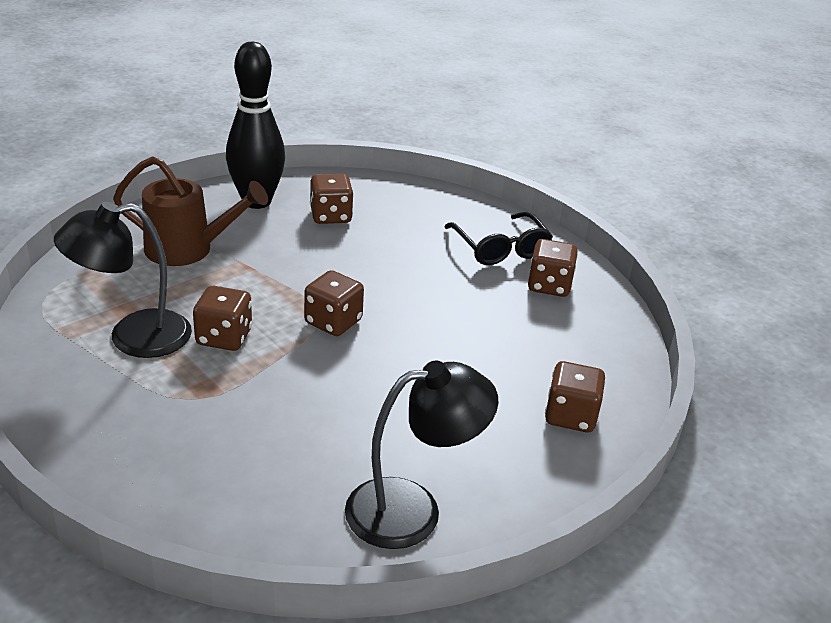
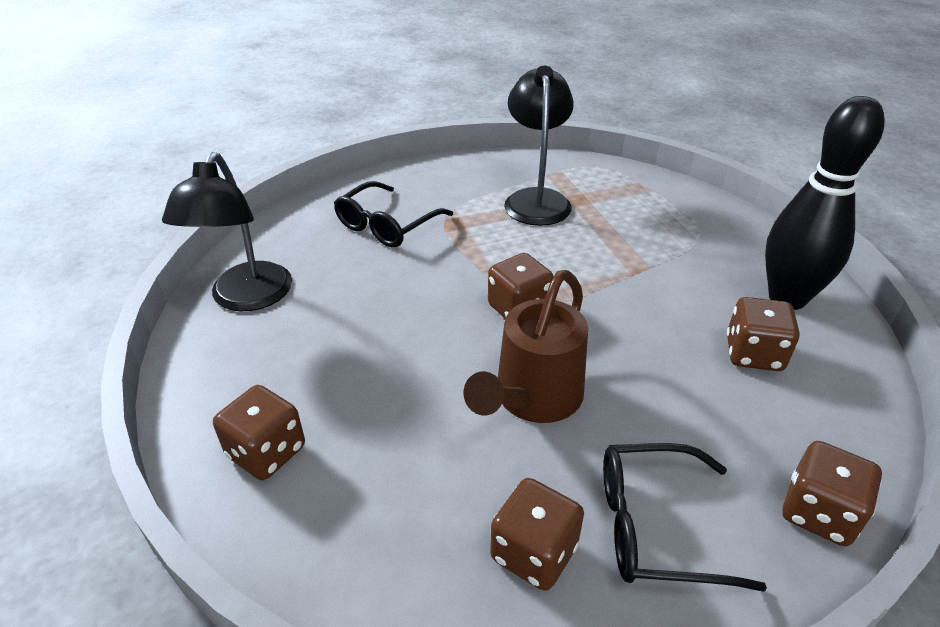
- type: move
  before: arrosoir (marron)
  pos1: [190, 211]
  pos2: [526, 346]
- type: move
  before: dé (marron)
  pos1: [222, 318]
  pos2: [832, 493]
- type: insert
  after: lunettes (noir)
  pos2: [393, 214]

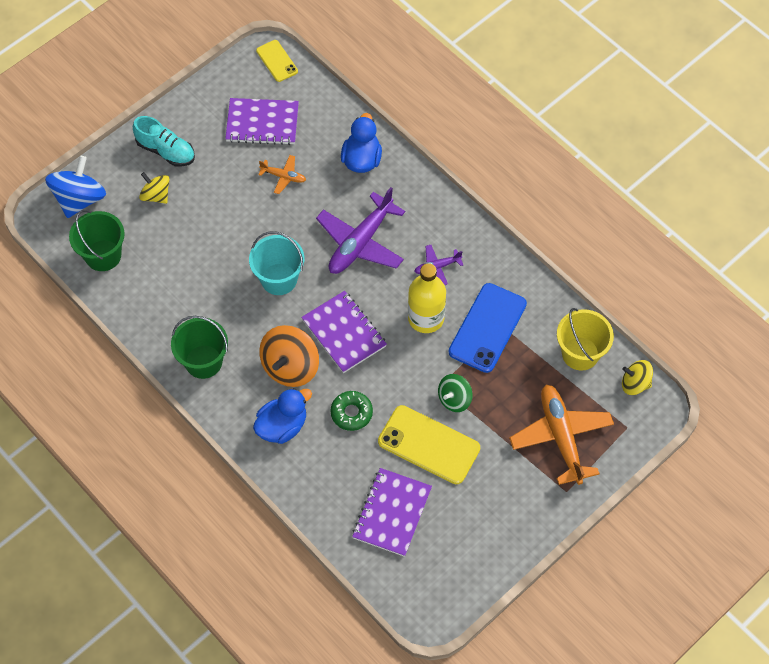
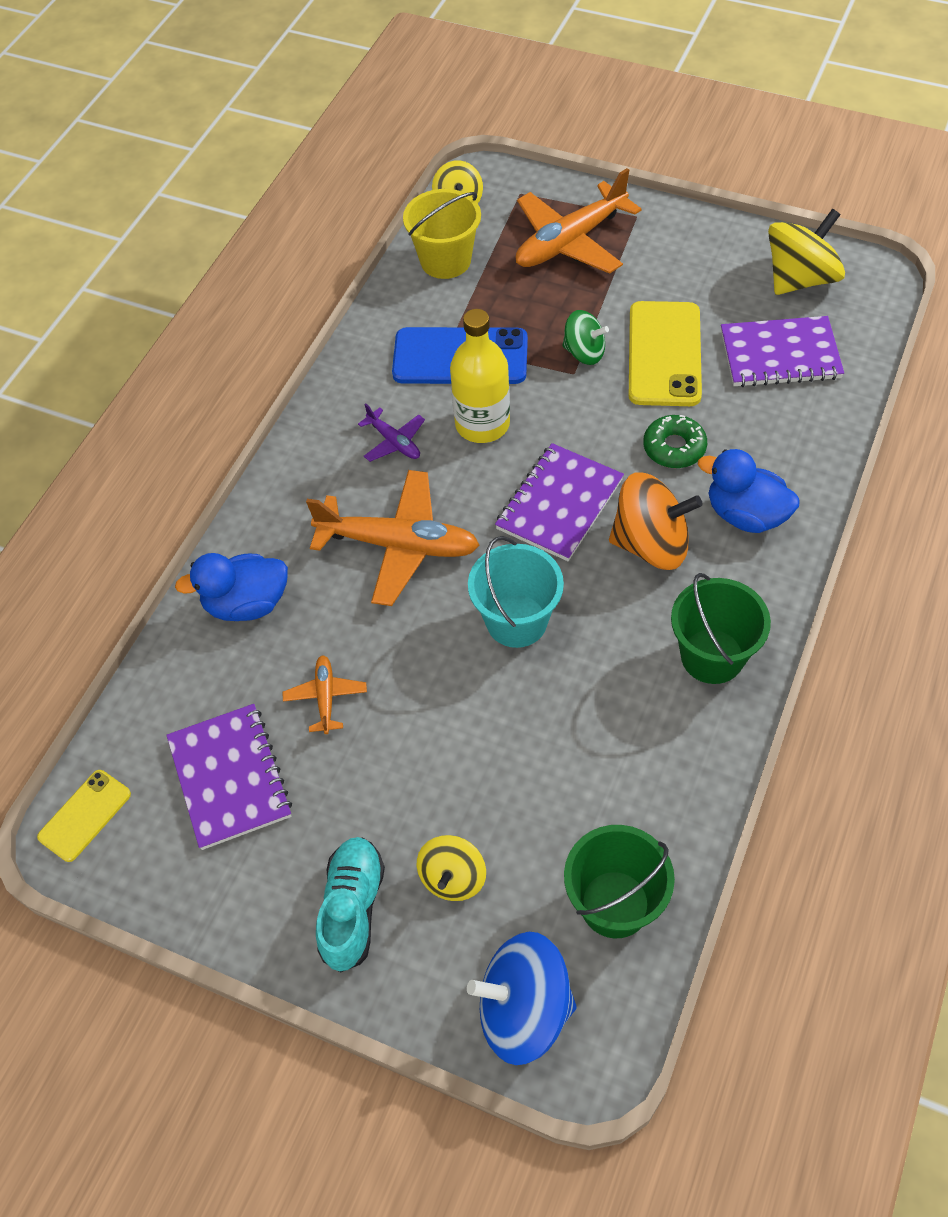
- type: recolor
  before: avion (violet)
  after: avion (orange)
  pos1: [360, 230]
  pos2: [392, 538]
- type: insert
  after: toupie (jaune)
  pos2: [806, 252]

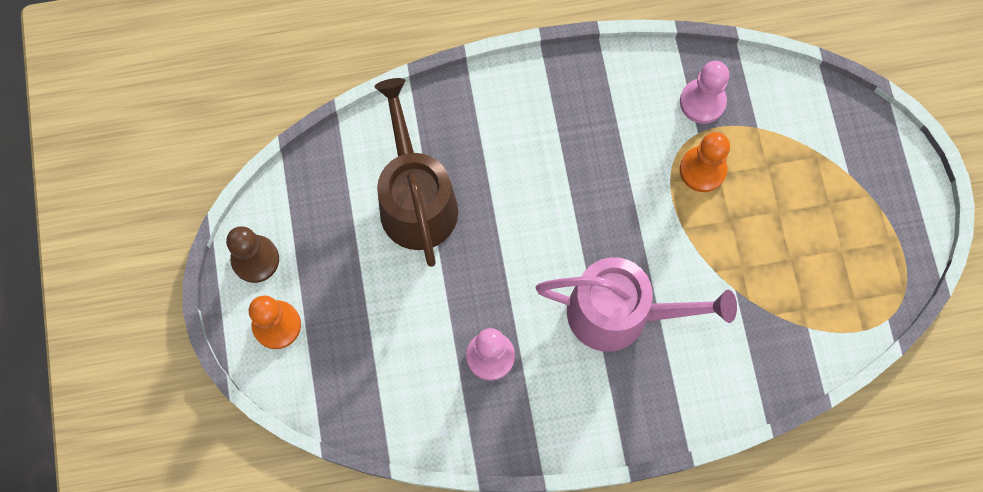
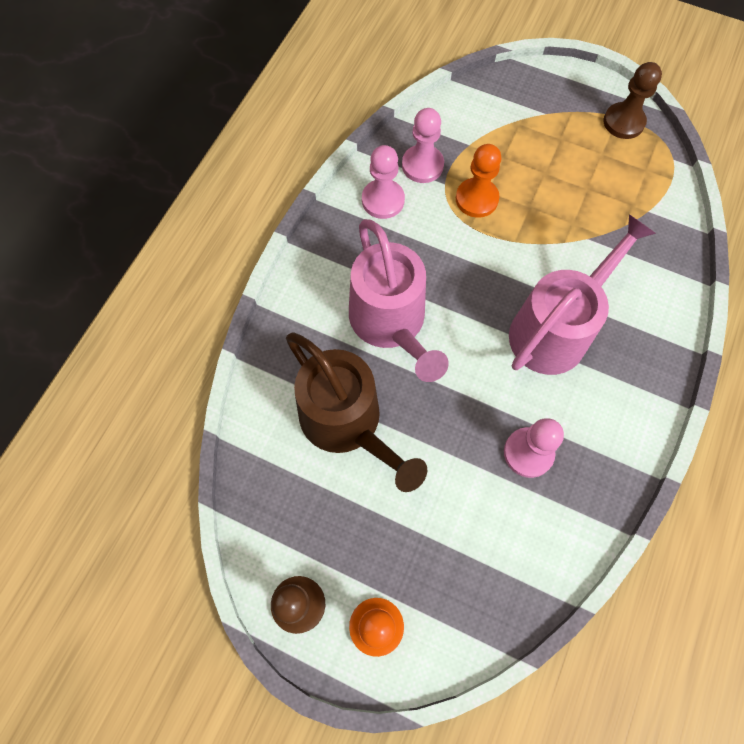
- type: rotate
  before: arrosoir (marron)
  pos1: [416, 172]
  pos2: [356, 412]
  turn: -150
- type: insert
  after: arrosoir (rose)
  pos2: [399, 300]
- type: insert
  after: pion (rose)
  pos2: [383, 182]
- type: insert
  after: pion (marron)
  pos2: [632, 100]

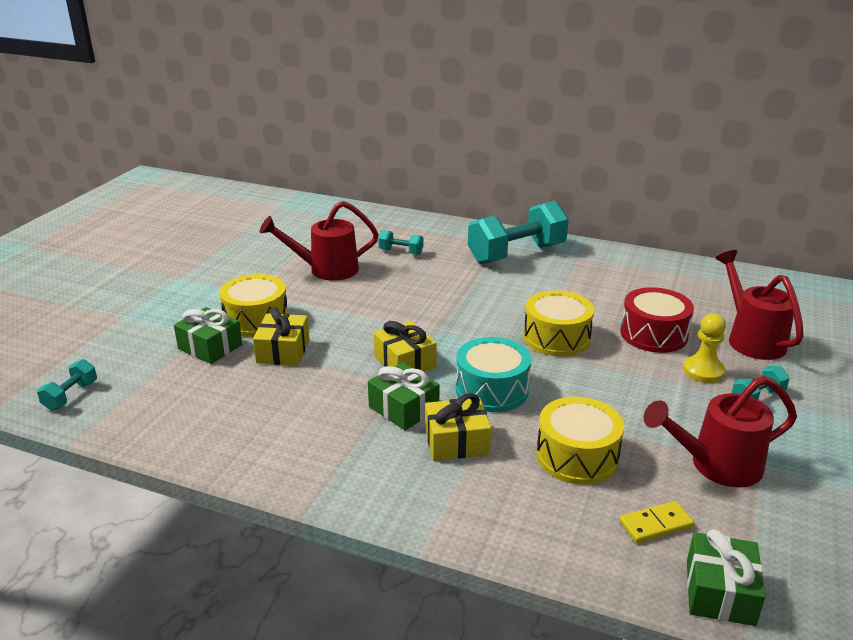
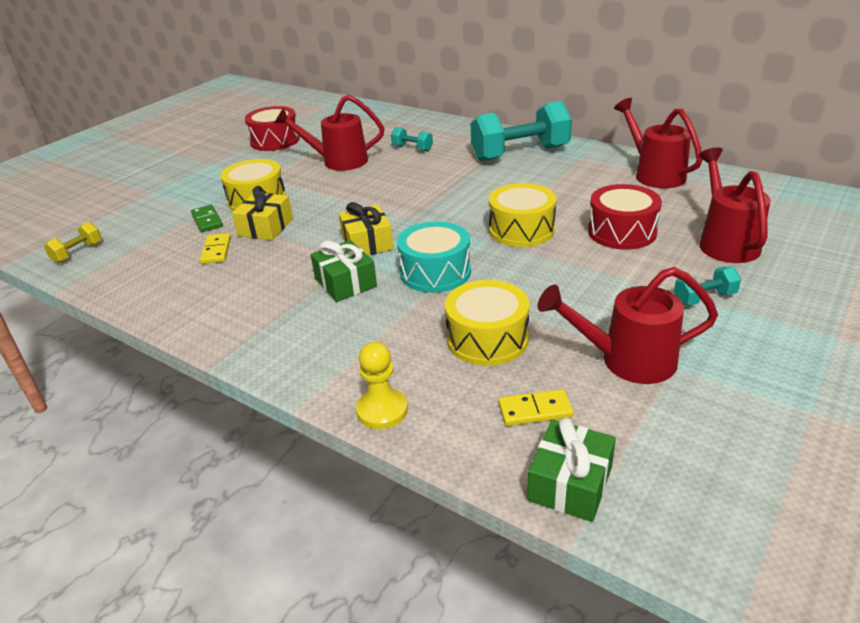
- type: recolor
  before: haltère (turquoise)
  after: haltère (jaune)
  pos1: [67, 385]
  pos2: [73, 242]
- type: replace
  before: cadeau (vert)
  after: domino (vert)
  pos1: [208, 335]
  pos2: [207, 218]
- type: delete
  before: cadeau (jaune)
  pos1: [458, 427]
- type: move
  before: pion (jaune)
  pos1: [704, 348]
  pos2: [382, 385]
- type: insert
  after: domino (jaune)
  pos2: [215, 248]
- type: insert
  after: tambour (rouge)
  pos2: [272, 128]
- type: insert
  after: arrosoir (rouge)
  pos2: [658, 143]

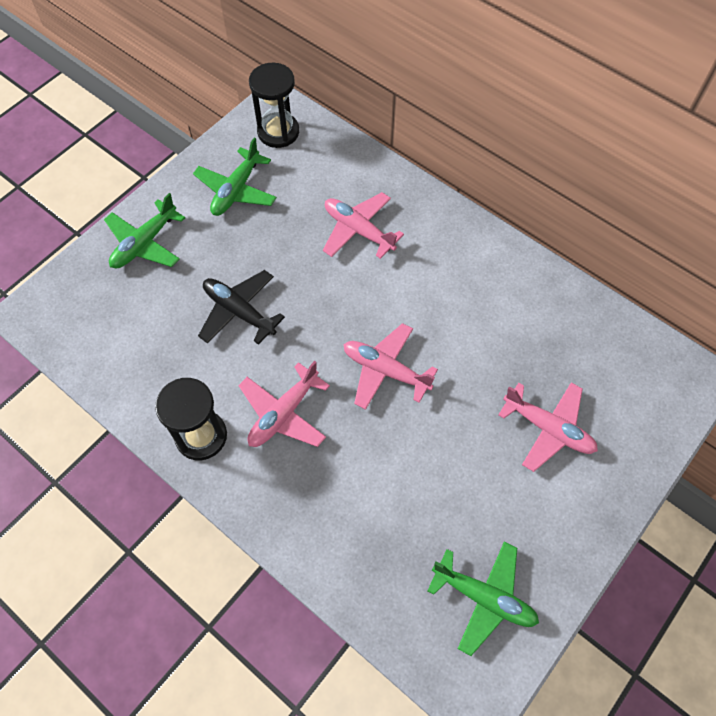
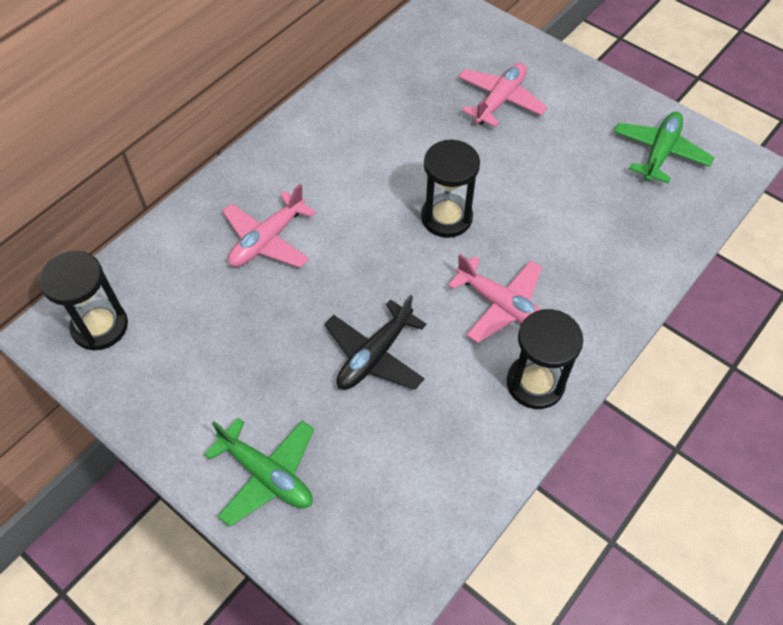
- type: delete
  before: avion (vert)
  pos1: [235, 177]
- type: replace
  before: avion (rose)
  after: sablier (noir)
  pos1: [391, 366]
  pos2: [450, 188]

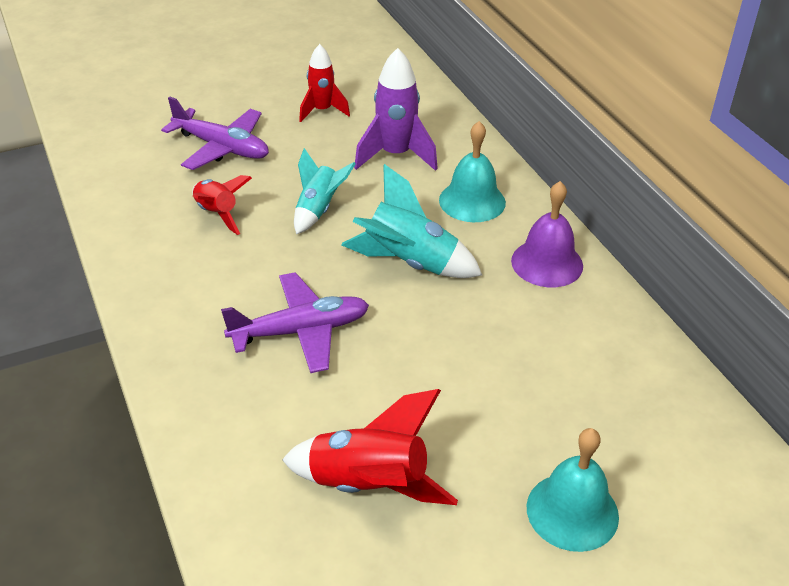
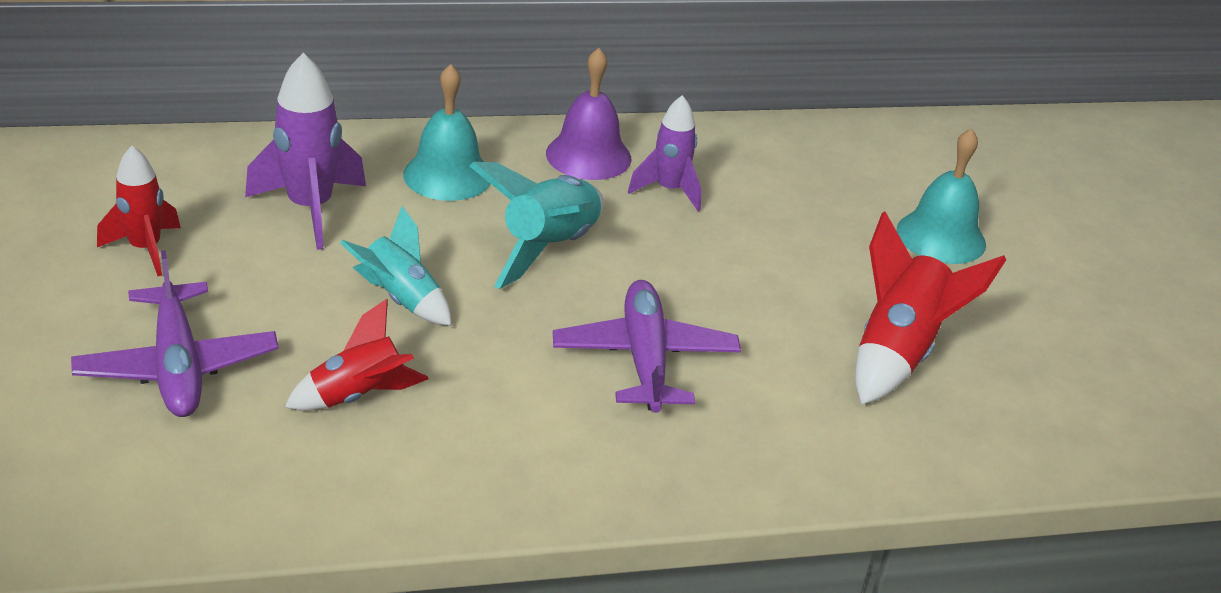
- type: rotate
  before: avion (violet)
  pos1: [215, 133]
  pos2: [175, 333]
  turn: 120
- type: insert
  after: fusée (violet)
  pos2: [664, 153]

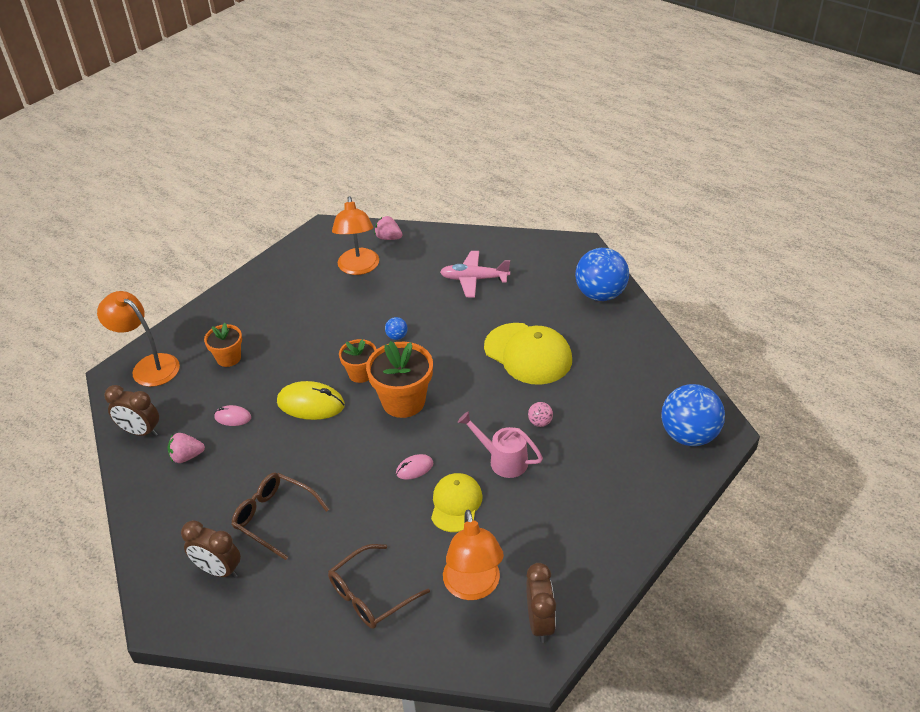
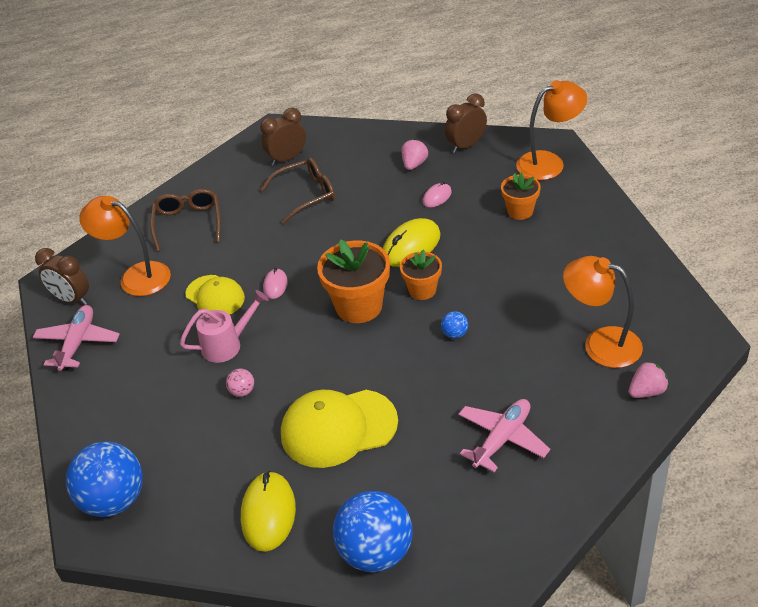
- type: insert
  after: avion (rose)
  pos2: [76, 338]
- type: insert
  after: souris (jaune)
  pos2: [268, 511]

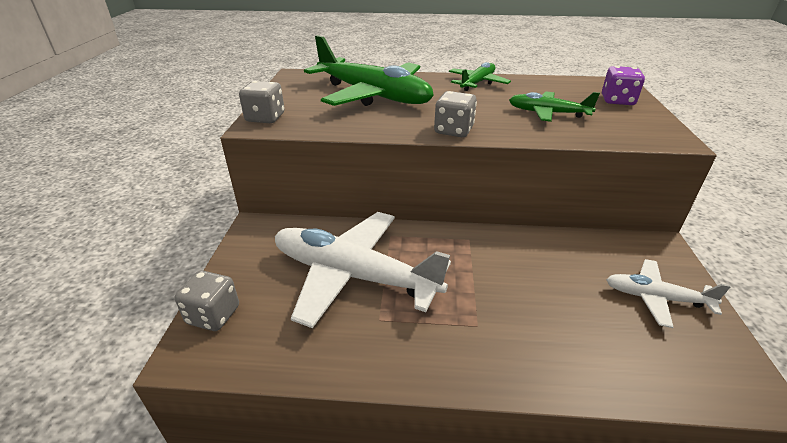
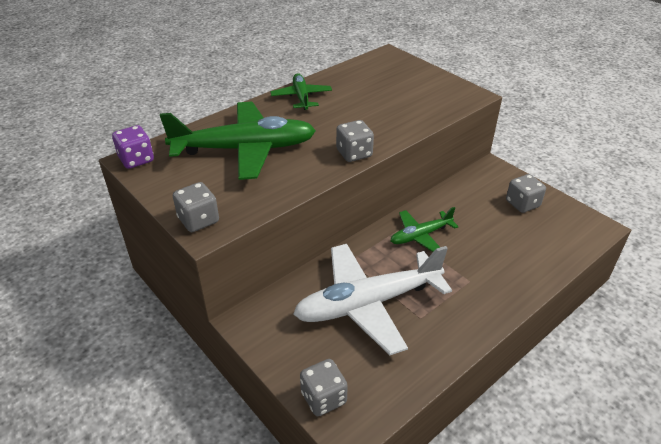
- type: move
  before: avion (vert)
  pos1: [554, 106]
  pos2: [425, 229]
- type: move
  before: dé (violet)
  pos1: [623, 85]
  pos2: [133, 147]
- type: replace
  before: avion (blanc)
  after: dé (gris)
  pos1: [668, 293]
  pos2: [526, 193]

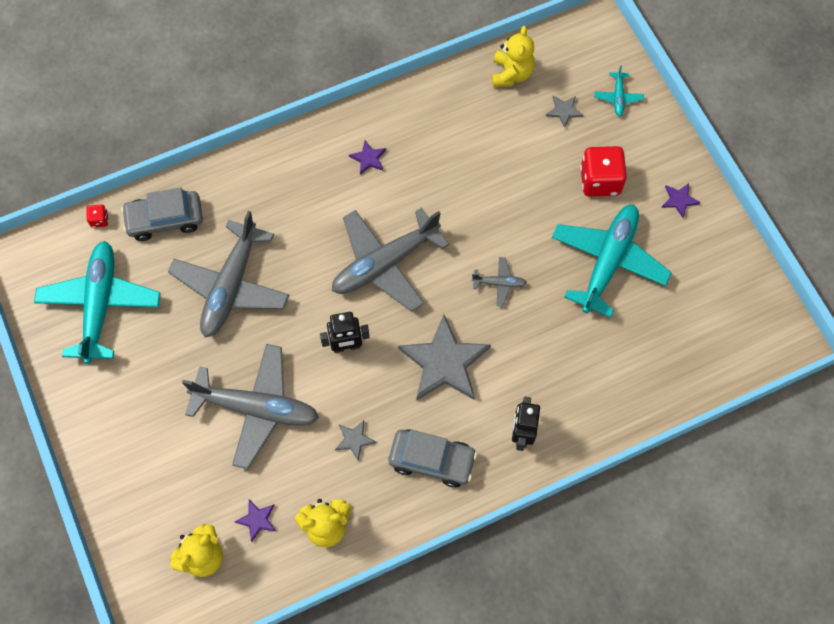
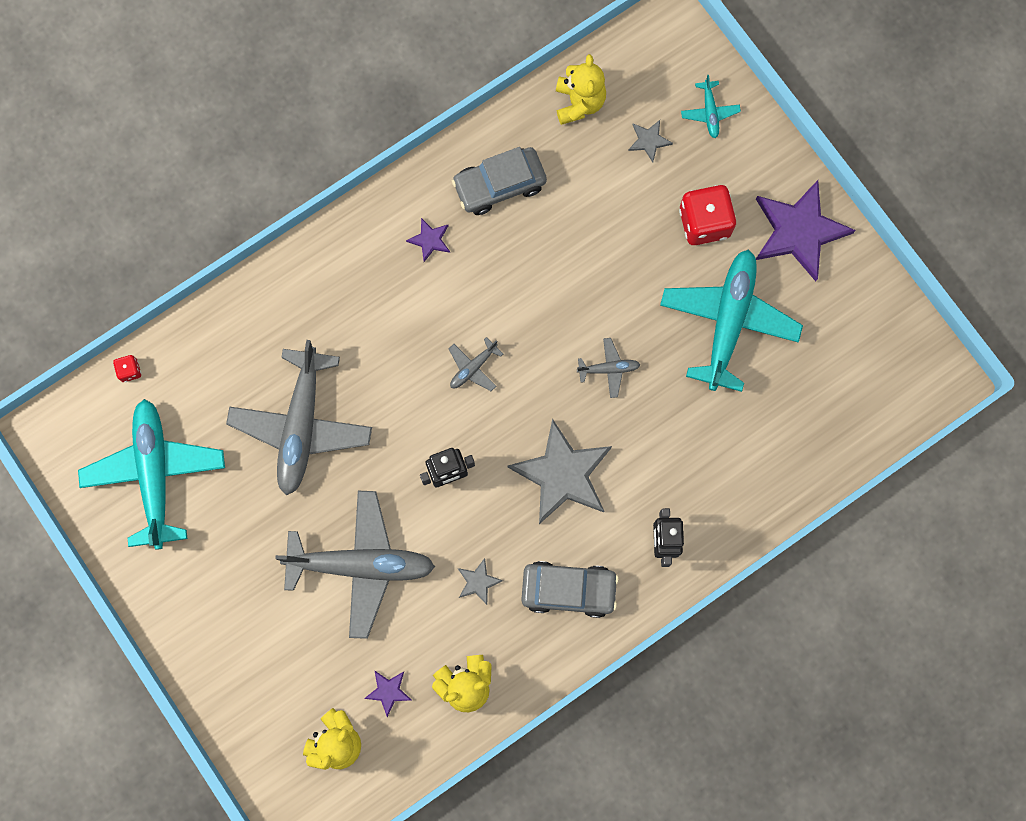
- type: move
  before: voiture (gris)
  pos1: [162, 214]
  pos2: [499, 181]
- type: resize
  before: avion (gris)
  pos1: [390, 260]
  pos2: [476, 364]
  scale: 0.43
- type: resize
  before: étoile (violet)
  pos1: [681, 200]
  pos2: [806, 230]
  scale: 2.27

